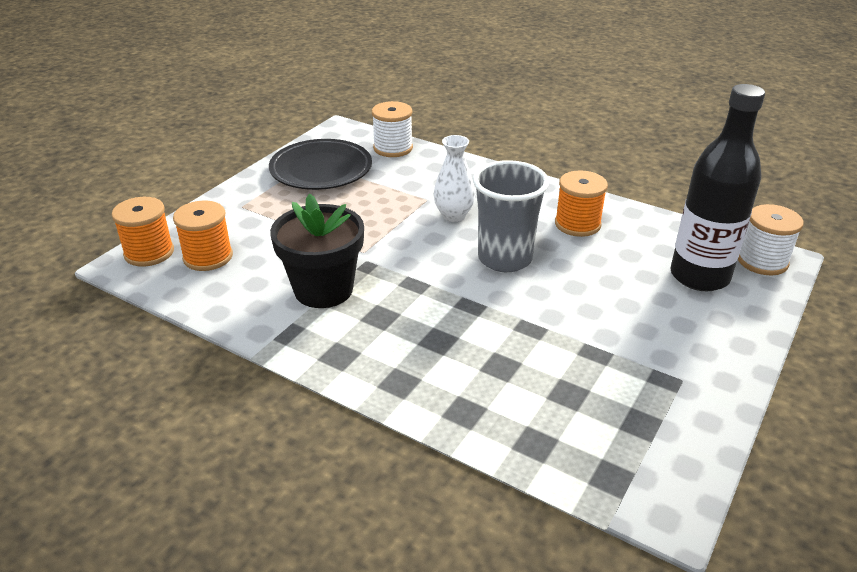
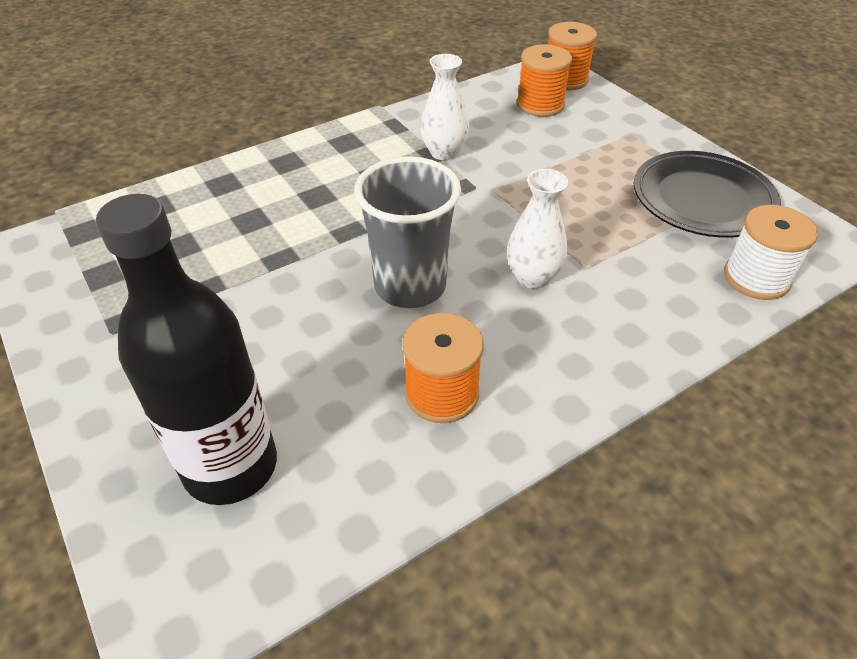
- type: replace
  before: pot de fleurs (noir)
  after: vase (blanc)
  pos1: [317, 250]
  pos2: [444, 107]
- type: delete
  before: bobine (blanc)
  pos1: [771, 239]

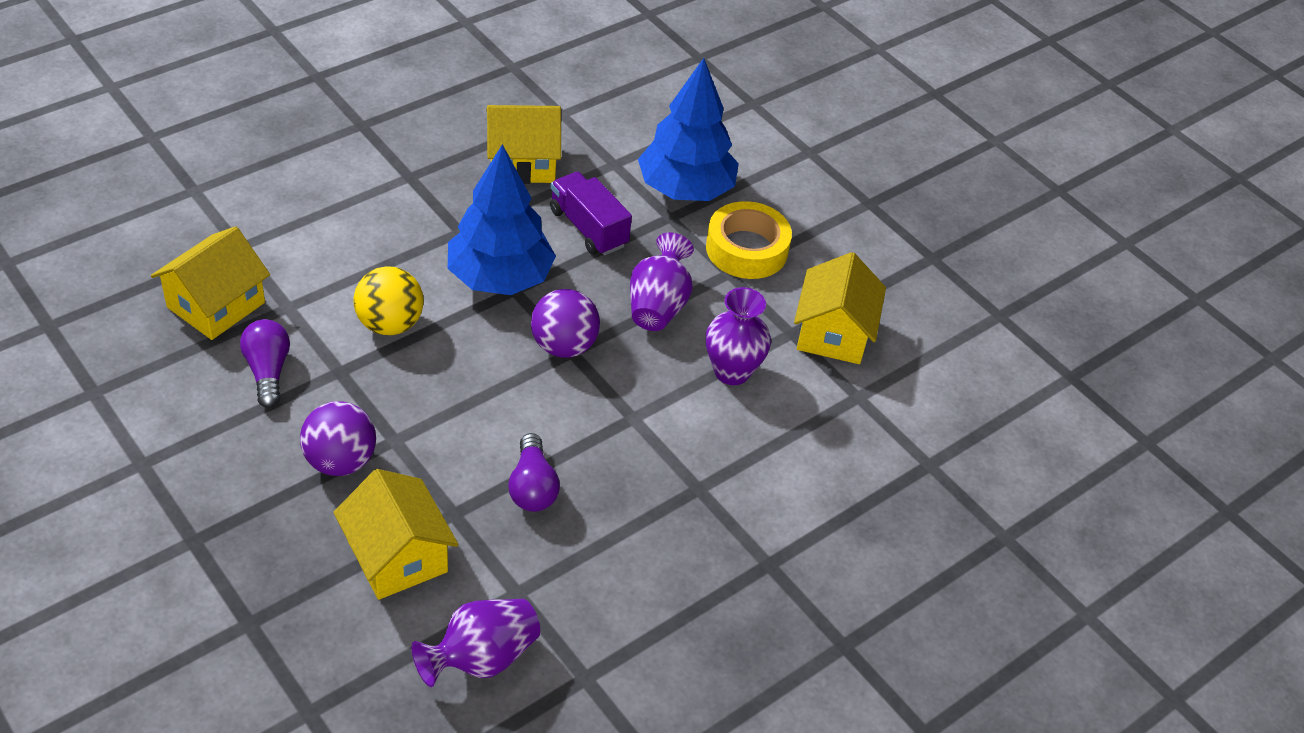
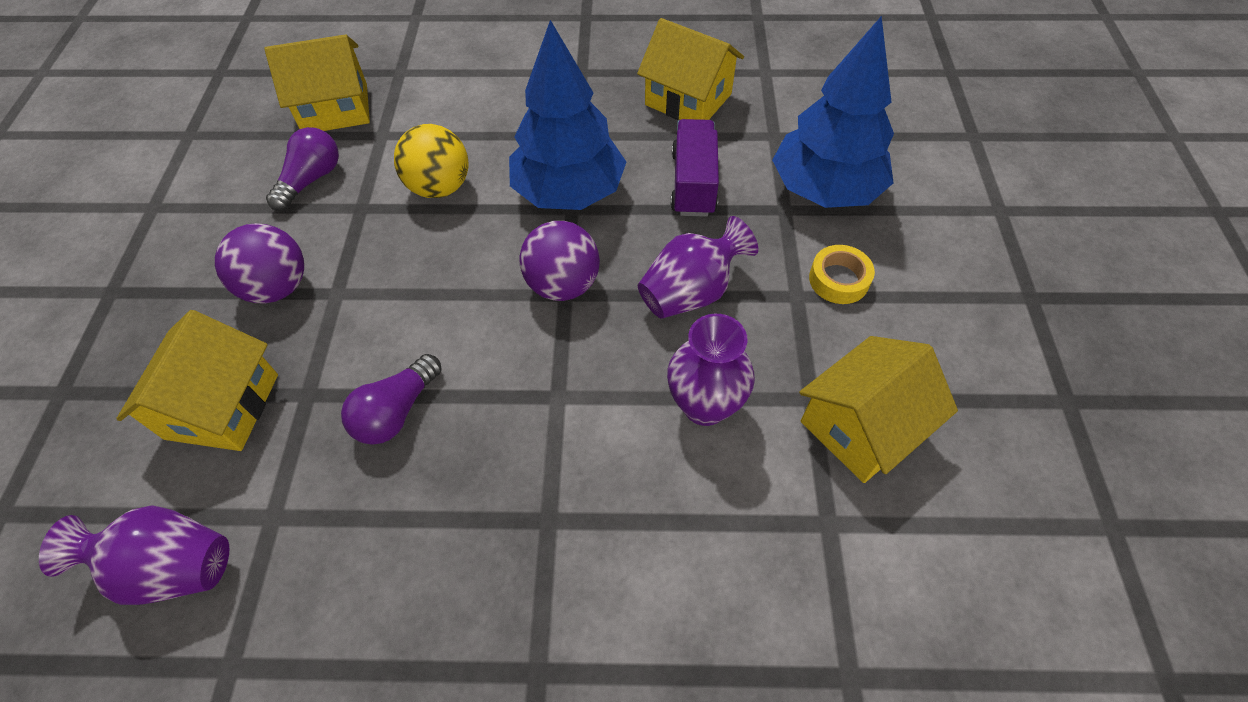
- type: resize
  before: ruban adhésif (jaune)
  pos1: [749, 240]
  pos2: [842, 274]
  scale: 0.59

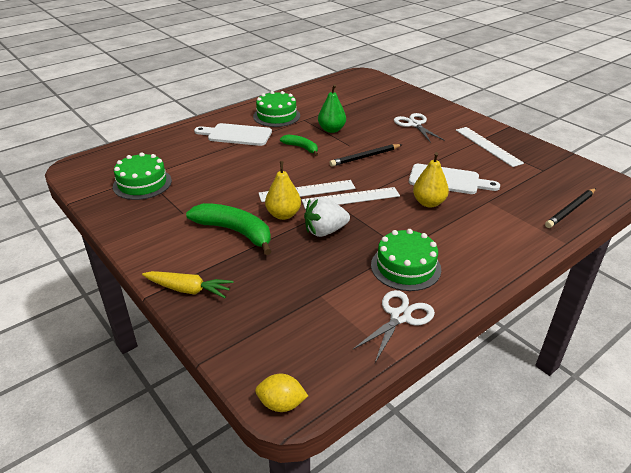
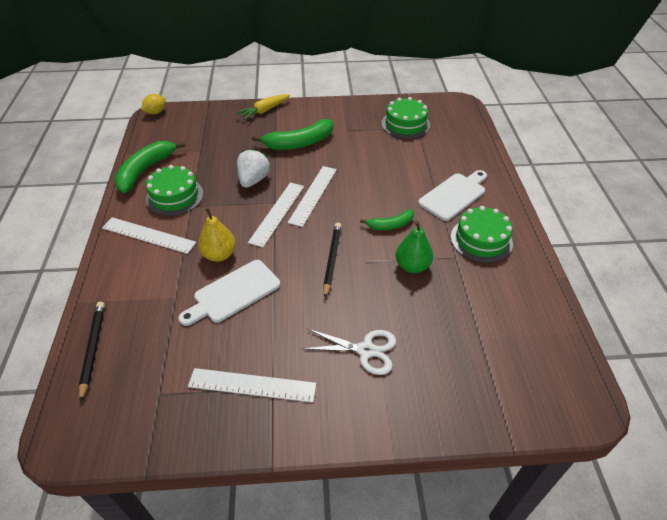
- type: delete
  before: poire (jaune)
  pos1: [283, 190]
- type: replace
  before: ciseaux (blanc)
  after: banane (vert)
  pos1: [393, 326]
  pos2: [150, 167]
- type: insert
  after: règle (blanc)
  pos2: [149, 235]

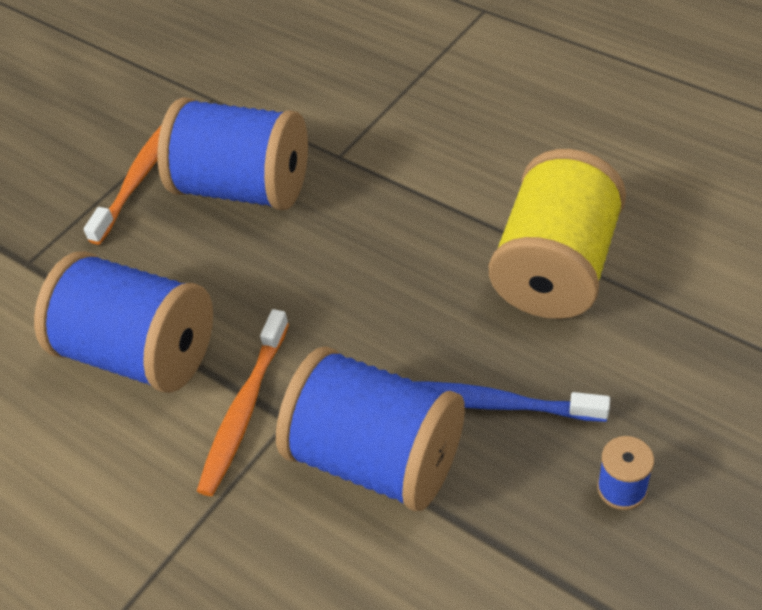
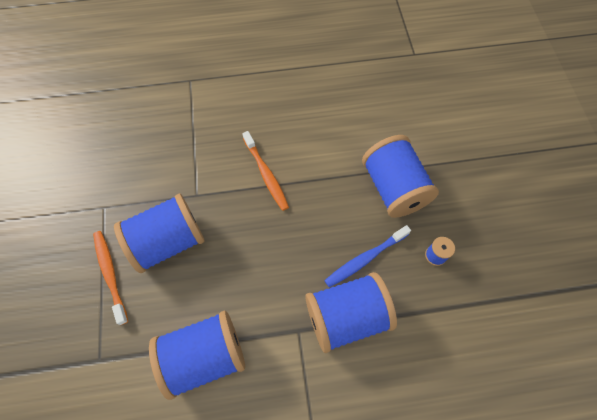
- type: move
  before: brosse à dents (orange)
  pos1: [243, 402]
  pos2: [265, 171]
- type: delete
  before: bobine (jaune)
  pos1: [557, 234]
- type: insert
  after: bobine (bleu)
  pos2: [400, 176]

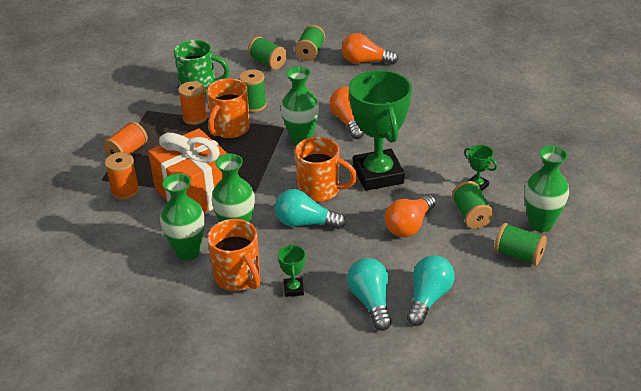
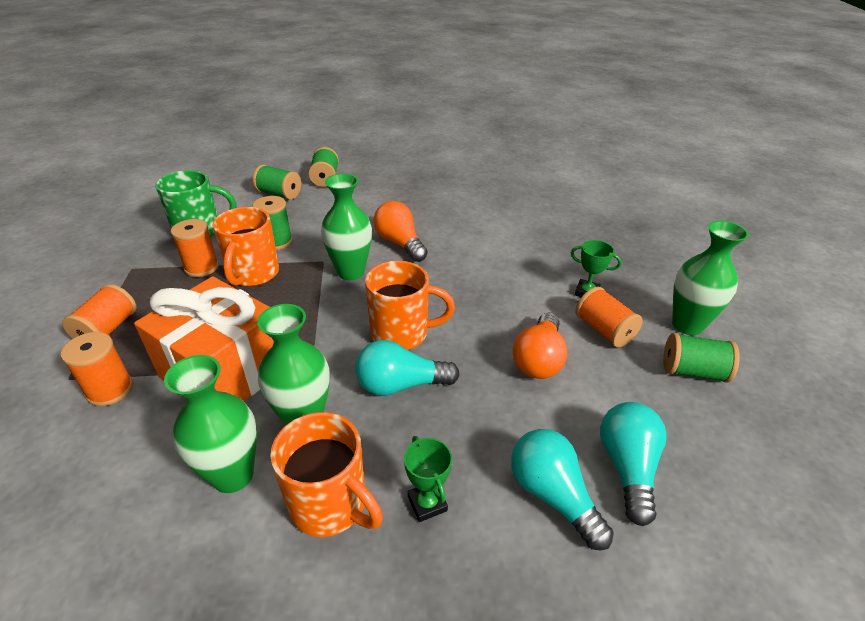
- type: delete
  before: ampoule (orange)
  pos1: [369, 49]
- type: delete
  before: trophée (vert)
  pos1: [380, 130]
- type: recolor
  before: bobine (vert)
  after: bobine (orange)
  pos1: [473, 205]
  pos2: [609, 317]

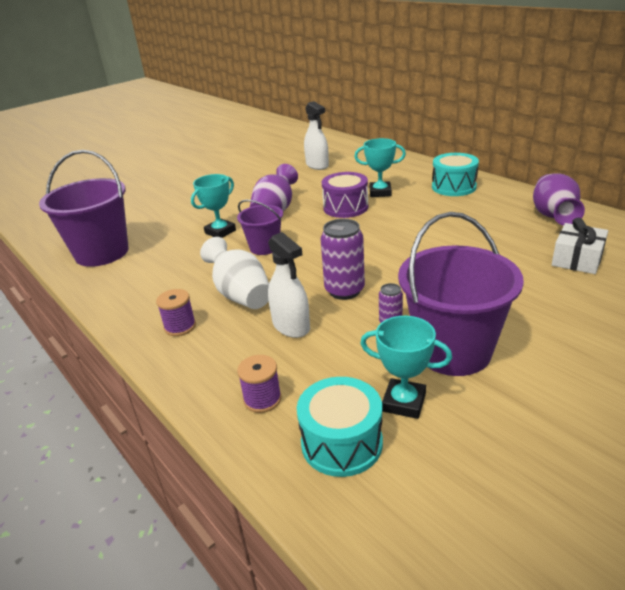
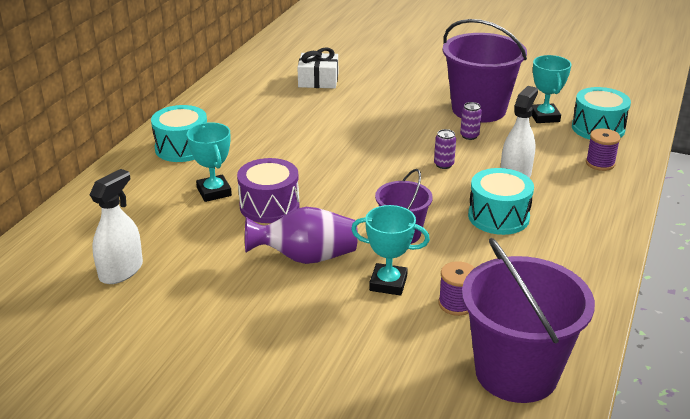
- type: move
  before: bobine (violet)
  pos1: [176, 312]
  pos2: [457, 288]
- type: replace
  before: vase (blanc)
  after: tambour (turquoise)
  pos1: [234, 273]
  pos2: [501, 201]
- type: resize
  before: canette (violet)
  pos1: [343, 259]
  pos2: [445, 149]
  scale: 0.52
- type: delete
  before: vase (violet)
  pos1: [559, 200]

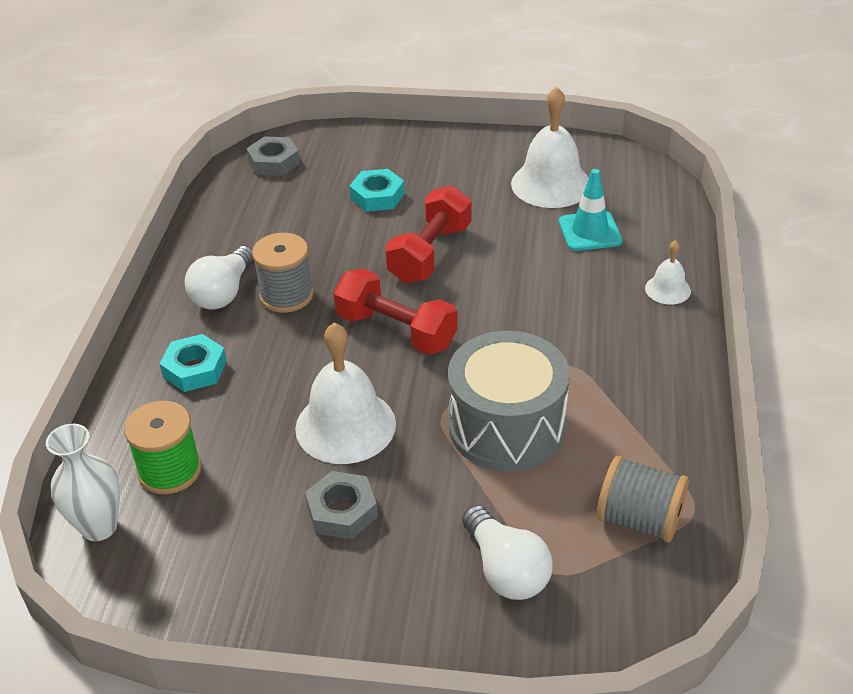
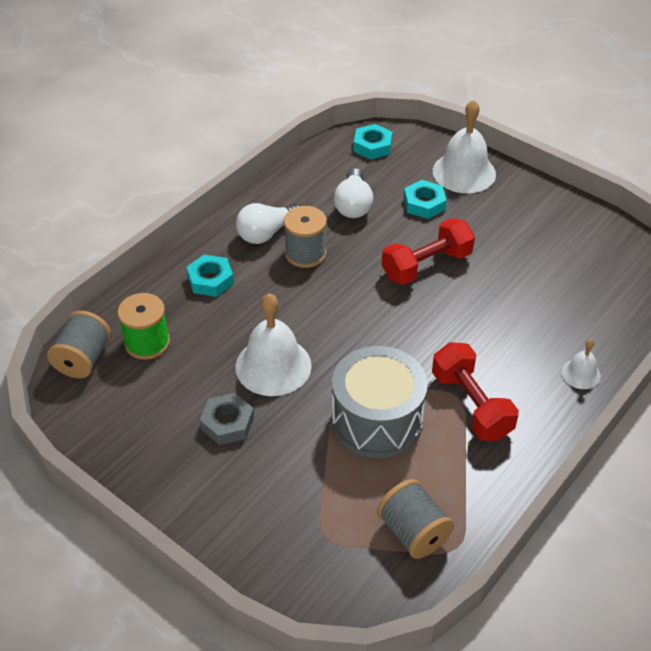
- type: replace
  before: vase (blanc)
  after: bobine (gris)
  pos1: [83, 482]
  pos2: [79, 345]
- type: recolor
  before: écrou (gris)
  after: écrou (turquoise)
  pos1: [273, 156]
  pos2: [372, 142]
- type: move
  before: haltère (rouge)
  pos1: [395, 312]
  pos2: [475, 391]
- type: move
  before: ampoule (blanc)
  pos1: [507, 552]
  pos2: [353, 193]
- type: move
  before: cloche (blanc)
  pos1: [550, 147]
  pos2: [464, 146]
- type: delete
  before: cône de chantier (turquoise)
  pos1: [591, 210]

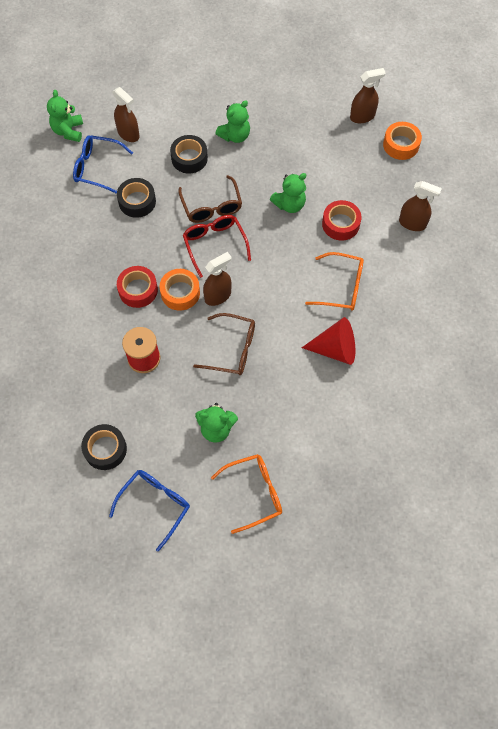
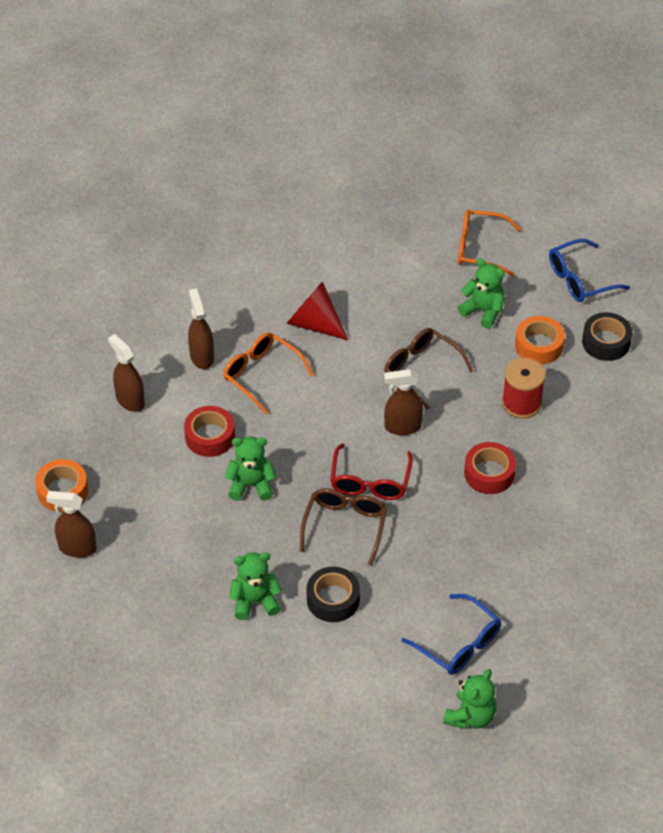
- type: move
  before: vaporisateur (marron)
  pos1: [126, 114]
  pos2: [201, 328]
- type: delete
  before: ruban adhésif (noir)
  pos1: [136, 198]
- type: move
  before: ruban adhésif (orange)
  pos1: [180, 290]
  pos2: [540, 340]

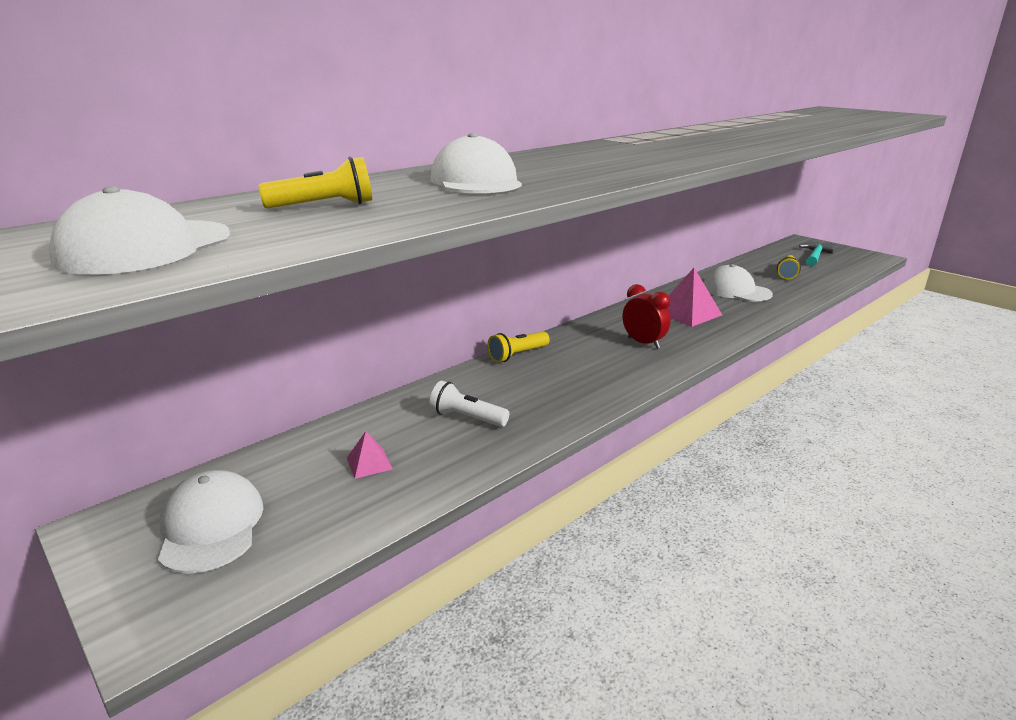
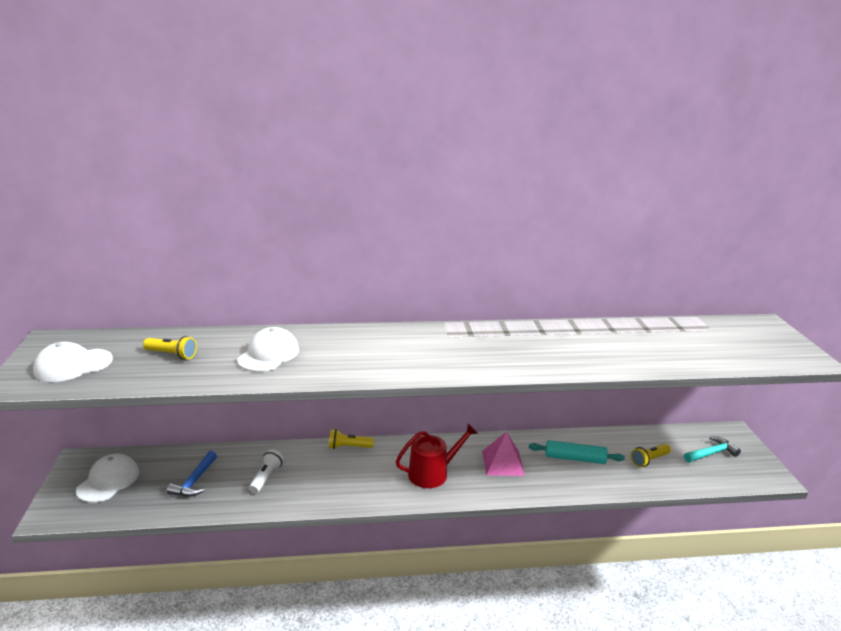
- type: replace
  before: pyramide (rose)
  after: marteau (bleu)
  pos1: [370, 455]
  pos2: [191, 474]
- type: rotate
  before: lampe de poche (blanc)
  pos1: [469, 404]
  pos2: [266, 471]
  turn: 45
- type: replace
  before: réveil (rouge)
  after: arrosoir (rouge)
  pos1: [647, 316]
  pos2: [436, 455]
- type: replace
  before: casquette (blanc)
  after: rouleau à pâtisserie (turquoise)
  pos1: [738, 283]
  pos2: [577, 452]

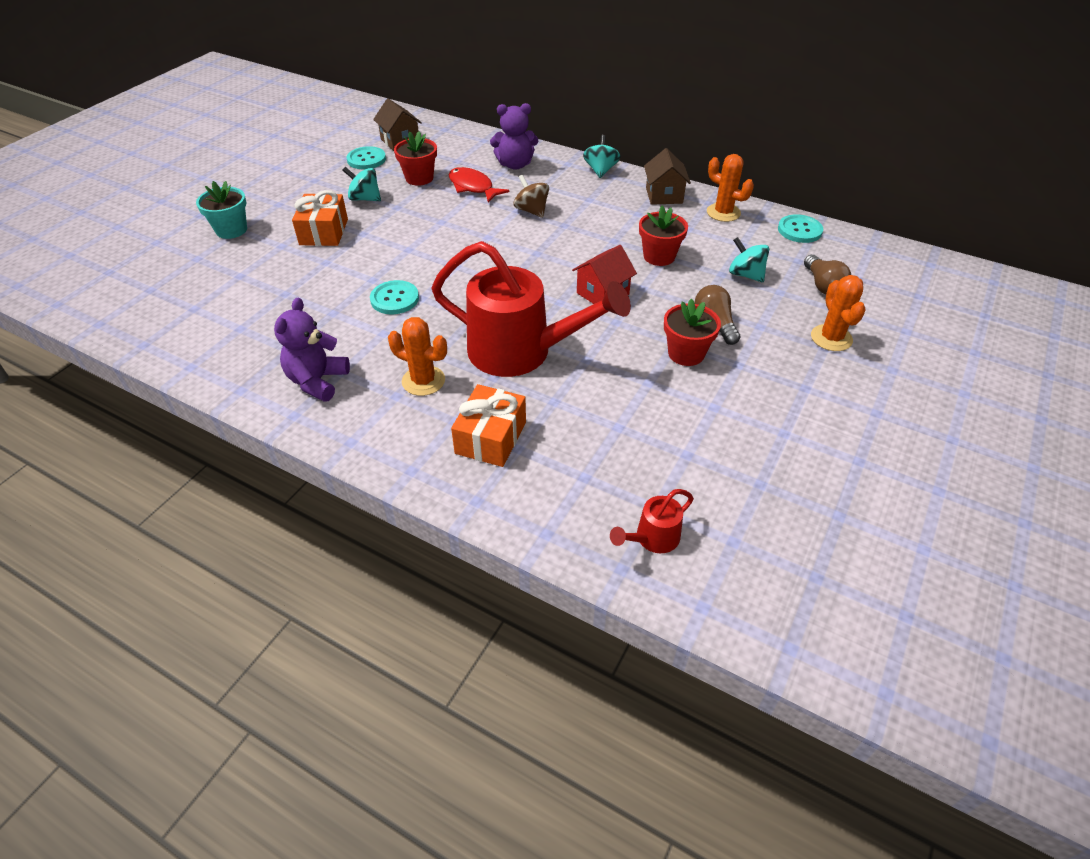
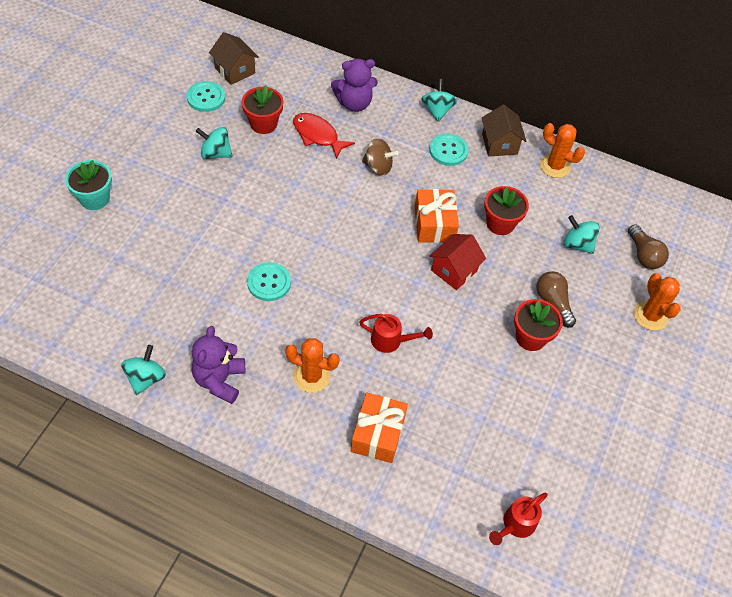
- type: move
  before: cadeau (orange)
  pos1: [320, 218]
  pos2: [436, 216]
- type: resize
  before: arrosoir (rouge)
  pos1: [531, 309]
  pos2: [396, 333]
  scale: 0.43
- type: rotate
  before: toupie (marron)
  pos1: [531, 196]
  pos2: [380, 157]
  turn: 150
- type: move
  before: bouton (turquoise)
  pos1: [800, 228]
  pos2: [449, 149]
- type: insert
  after: toupie (turquoise)
  pos2: [143, 370]

